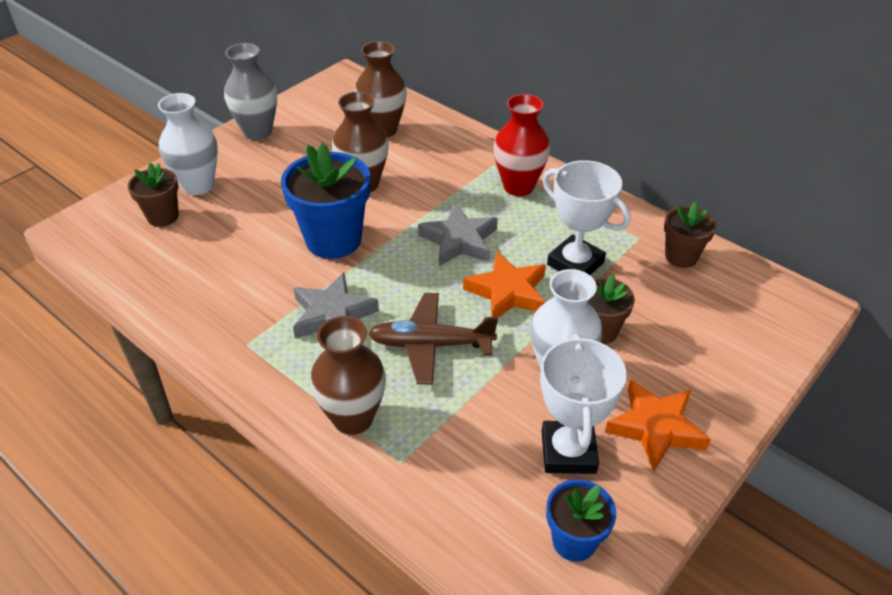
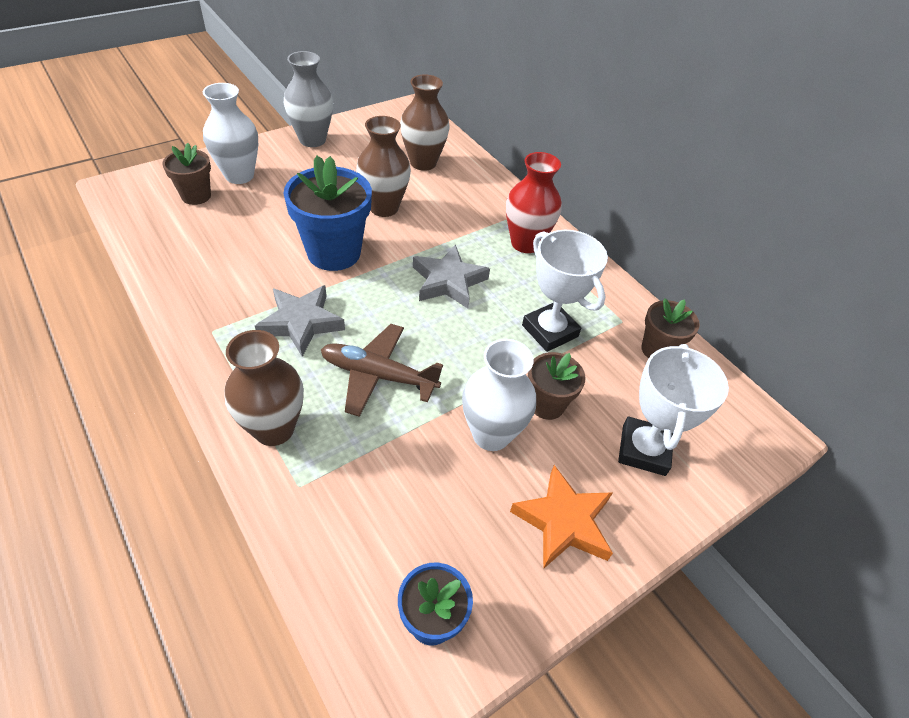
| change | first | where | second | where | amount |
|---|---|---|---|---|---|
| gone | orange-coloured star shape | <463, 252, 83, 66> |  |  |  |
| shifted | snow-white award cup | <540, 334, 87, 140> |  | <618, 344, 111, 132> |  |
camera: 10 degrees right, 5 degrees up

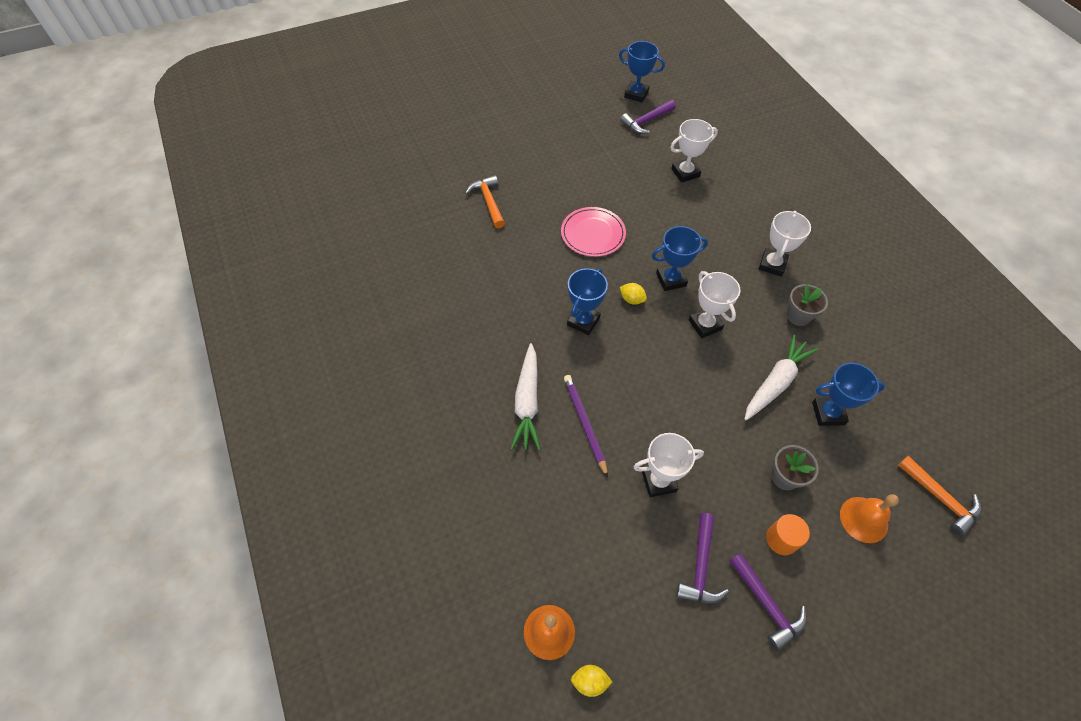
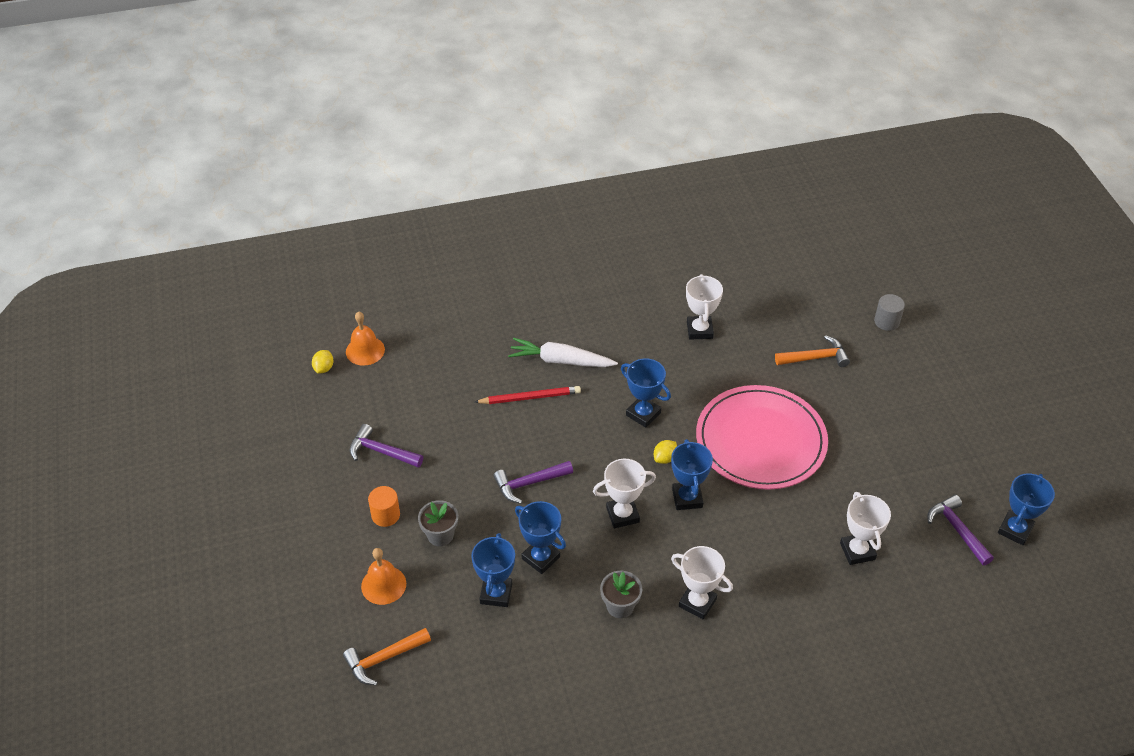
| change | first | where | second | where | amount |
|---|---|---|---|---|---|
| scaled | rosy flat dish | <561, 207, 65, 50> |  | <696, 385, 132, 105> | x1.78 |
| repainted | purple wooden pencil | <564, 375, 44, 102> | crimson wooden pencil | <475, 386, 106, 18> |  |
| shifted | snow-white award cup | <634, 433, 70, 64> |  | <686, 274, 37, 65> |  |
| shifted | purple claw hammer | <729, 553, 78, 98> |  | <493, 461, 80, 43> |  |
| swapped | snow-white carrot | <744, 335, 74, 86> | royal blue award cup | <515, 501, 51, 73> |  |
| new |  |  | ash-grey cylinder shape | <874, 294, 31, 37> |  |
camera: 100 degrees right, 10 degrees down

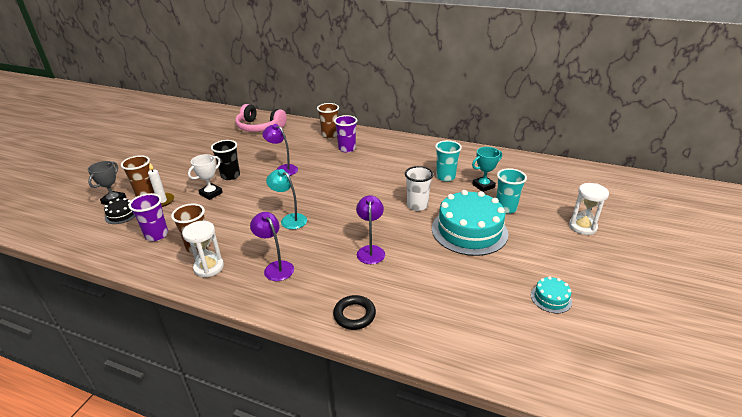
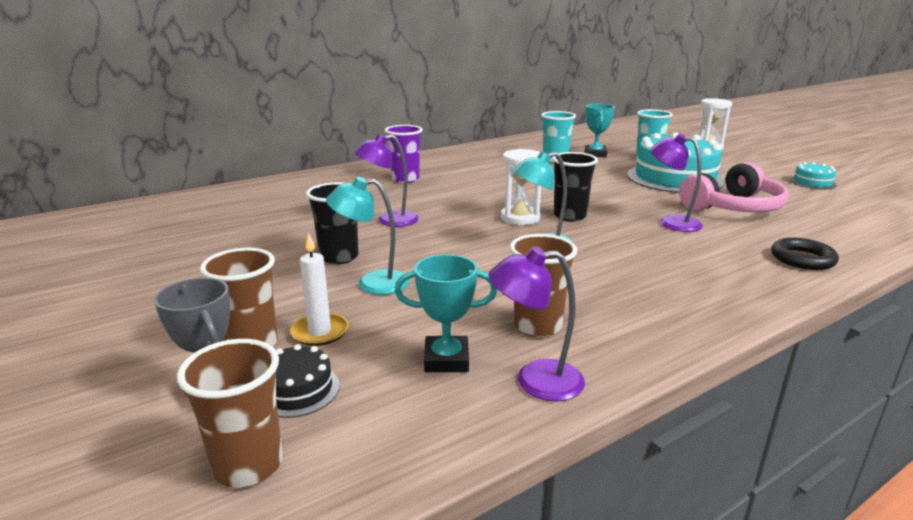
| change | first | where | second | where | amount |
|---|---|---|---|---|---|
| swapped | purple tumbler | <128, 193, 40, 48> | turquoise award cup | <395, 254, 103, 118> |  |
| shifted | snow-white sandglass | <182, 221, 42, 57> |  | <501, 149, 40, 76> |  |
| swapped | snow-white award cup | <188, 154, 35, 46> | turquoise lamp | <326, 177, 83, 118> |  |
| shifted | rosy headset | <235, 104, 52, 28> |  | <679, 162, 110, 50> |  |
| shifted | purple lamp | <250, 212, 44, 69> |  | <489, 247, 96, 154> |  |
| shifted | dark brown tumbler | <317, 103, 22, 35> |  | <177, 339, 106, 149> |  |
| gone | snow-white tumbler | <405, 166, 28, 45> |  |  |  |
| new |  |  | jet-black tumbler | <552, 152, 46, 69> |  |
camera: 55 degrees left, 10 degrees down

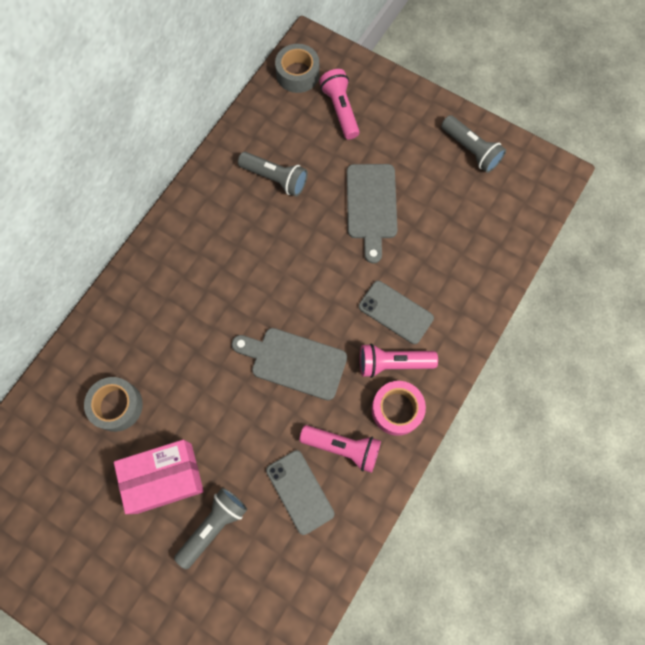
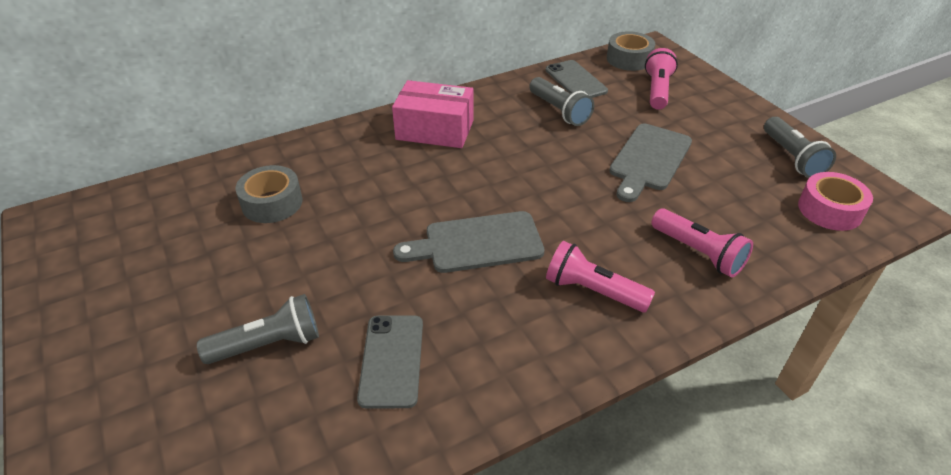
| change | first | where | second | where | amount |
|---|---|---|---|---|---|
| shifted | rosy parcel | <114, 440, 90, 74> |  | <392, 80, 82, 68> |  |
| rotated | ash-grey bread board | <232, 328, 115, 73> |  | <393, 211, 152, 62> | 60 degrees counterclockwise |
| shifted | rosy pocket torch | <299, 425, 82, 48> |  | <651, 208, 102, 69> |  |
| shifted | ash-grey smartphone | <359, 281, 75, 63> |  | <546, 60, 62, 38> |  |
| shifted | rosy sticky tape | <372, 381, 54, 55> |  | <798, 172, 75, 59> |  |
camera: 30 degrees right, 30 degrees down

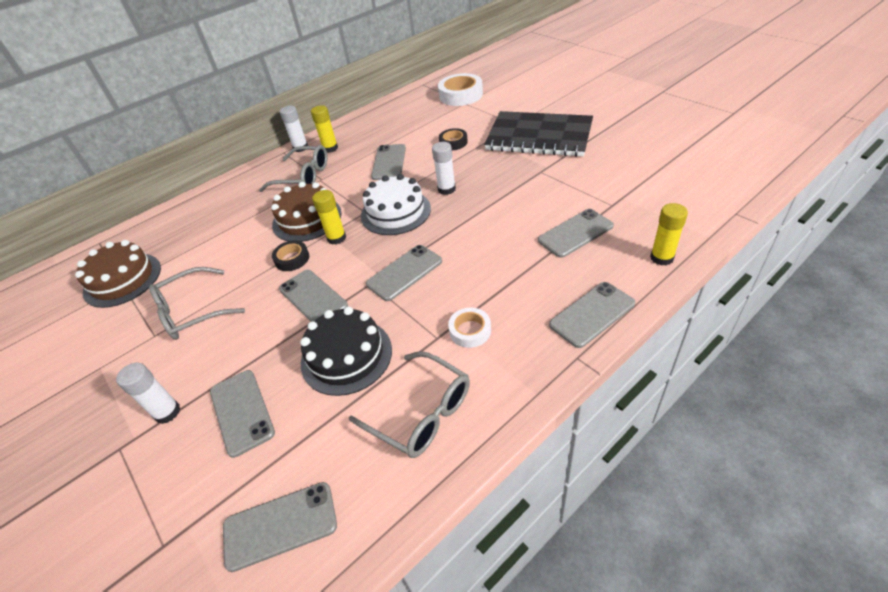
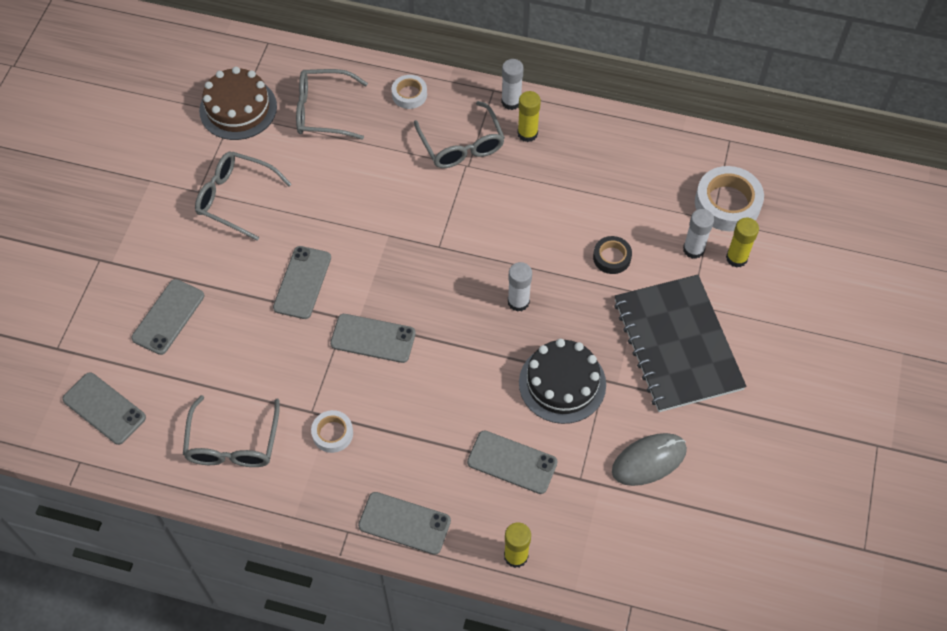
| change | first | where | second | where | amount |
|---|---|---|---|---|---|
| shifted | snow-white glue stick | <116, 363, 65, 61> |  | <683, 209, 31, 50> |  |
| gone | dark brown cake | <271, 182, 71, 60> |  |  |  |
| gone | jet-black sticky tape | <272, 240, 37, 31> |  |  |  |
| shifted | jet-black cake | <300, 307, 92, 89> |  | <519, 339, 87, 85> |  |
| shifted | bright yellow glue stick | <312, 190, 34, 55> |  | <726, 218, 33, 50> |  |
| gone | snow-white cake | <361, 174, 70, 61> |  |  |  |
| gone | ash-grey smartphone | <371, 144, 35, 36> |  |  |  |
| new |  |  | ash-grey glasses | <296, 69, 72, 71> |  |
| new |  |  | snow-white sticky tape | <392, 75, 35, 34> |  |
| new |  |  | ash-grey mouse | <612, 433, 75, 53> |  |
camera: 50 degrees right, 15 degrees up

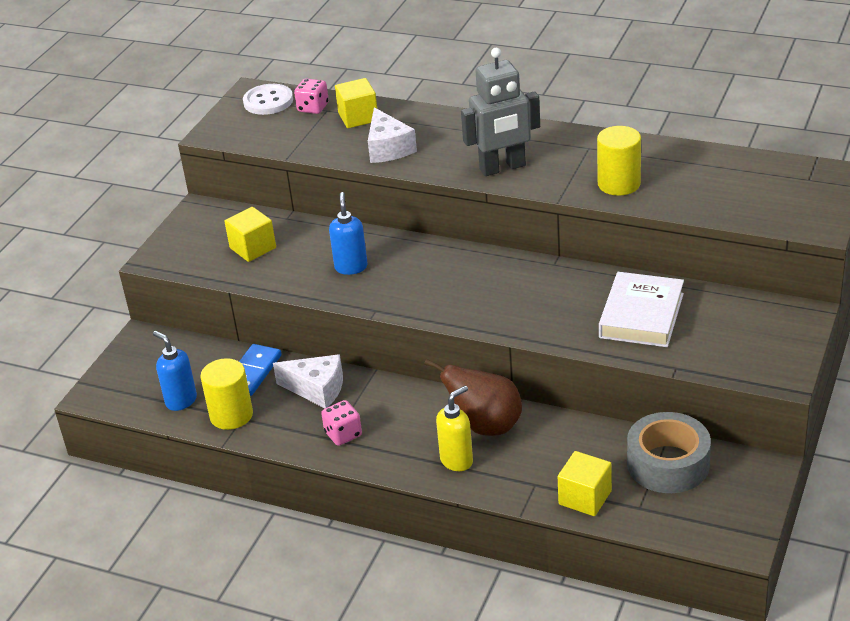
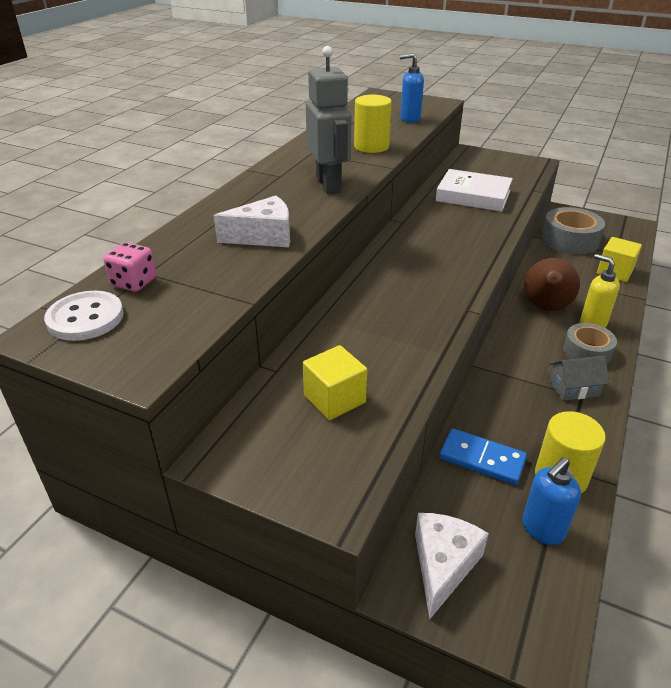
| change | first | where | second | where | amount |
|---|---|---|---|---|---|
| shifted | snow-white cheese | <273, 354, 70, 54> |  | <415, 513, 74, 106> |  |
| swapped | rosy dice | <321, 400, 41, 46> | ash-grey cottage | <549, 356, 61, 45> |  |
| shifted | royal blue soap pump | <329, 192, 39, 83> |  | <400, 53, 24, 70> |  |
| gone | bright yellow block | <335, 78, 42, 50> |  |  |  |
| new |  |  | ash-grey sticky tape | <563, 323, 54, 41> |  |
camera: 90 degrees left, 0 degrees up

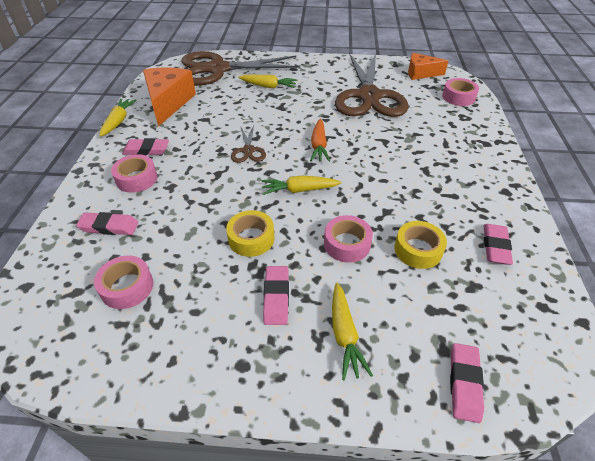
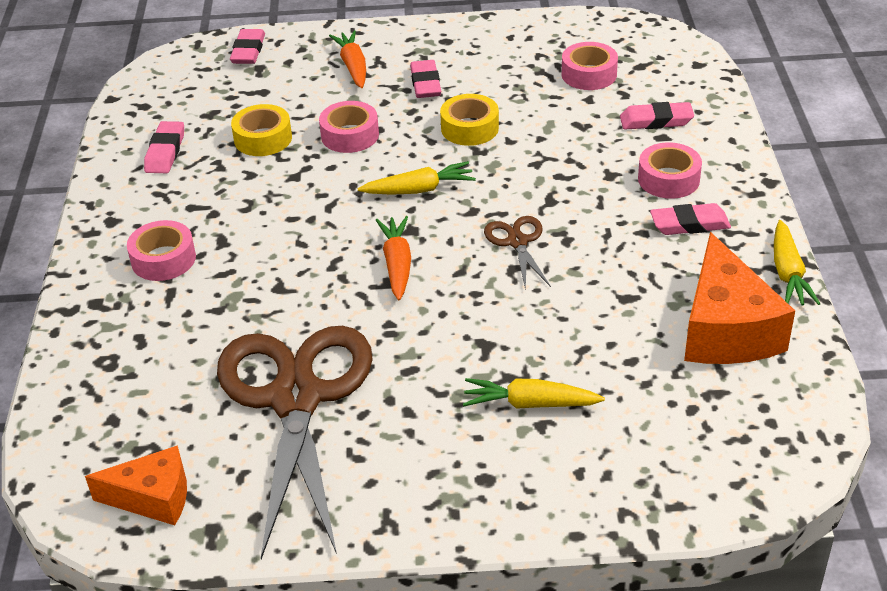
| change | first | where | second | where | amount |
|---|---|---|---|---|---|
| gone | dark brown scissors | <181, 51, 119, 35> |  |  |  |
| repainted | bright yellow carrot | <332, 283, 41, 97> | orange-coloured carrot | <329, 30, 37, 58> |  |
| shifted | rosy sticky tape | <442, 78, 37, 28> |  | <127, 220, 69, 61> |  |
camera: 175 degrees right, 5 degrees down

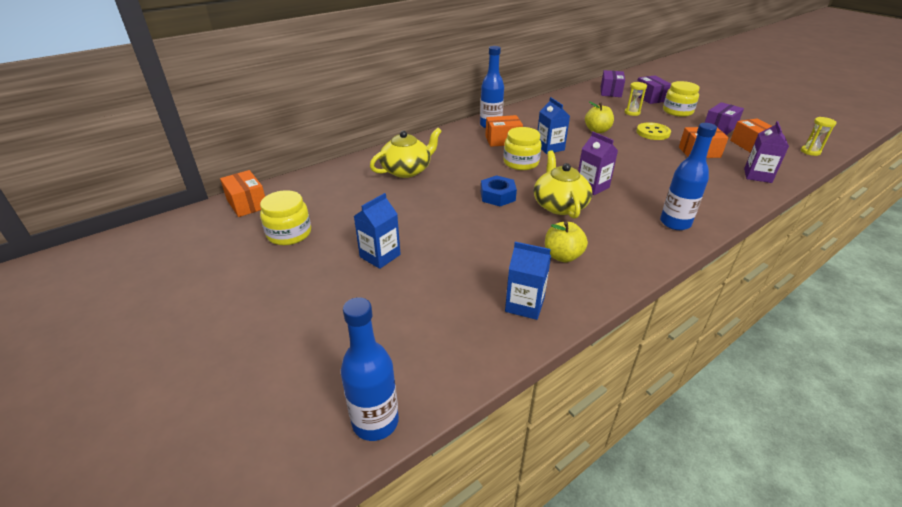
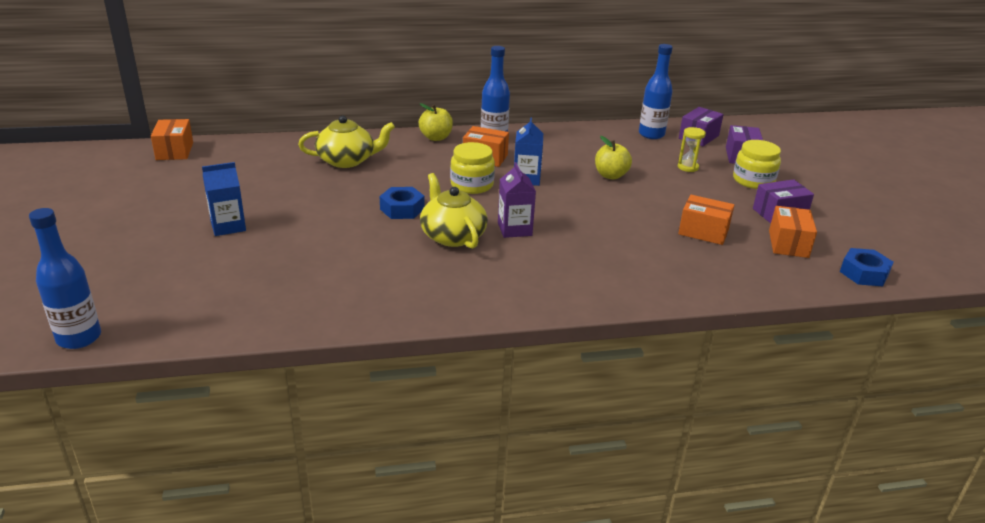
| change | first | where | second | where | amount |
|---|---|---|---|---|---|
| gone | bright yellow preserve jar | <260, 190, 51, 55> |  |  |  |
| gone | royal blue carton | <505, 242, 46, 78> |  |  |  |
| rotated | bright yellow tea pot | <534, 150, 58, 69> |  | <420, 173, 68, 76> | 45 degrees counterclockwise |
| shifted | bright yellow apple | <545, 221, 43, 41> |  | <419, 103, 34, 38> |  |
| gone | bright yellow shirt button | <636, 122, 35, 18> |  |  |  |
| shifted | royal blue drink bottle | <660, 123, 57, 107> |  | <639, 44, 34, 95> |  |
| gone | purple carton | <744, 121, 45, 62> |  |  |  |
| swapped | bright yellow sandglass | <801, 117, 35, 39> | royal blue nut | <840, 248, 54, 38> |  |
camera: 25 degrees right, 5 degrees down

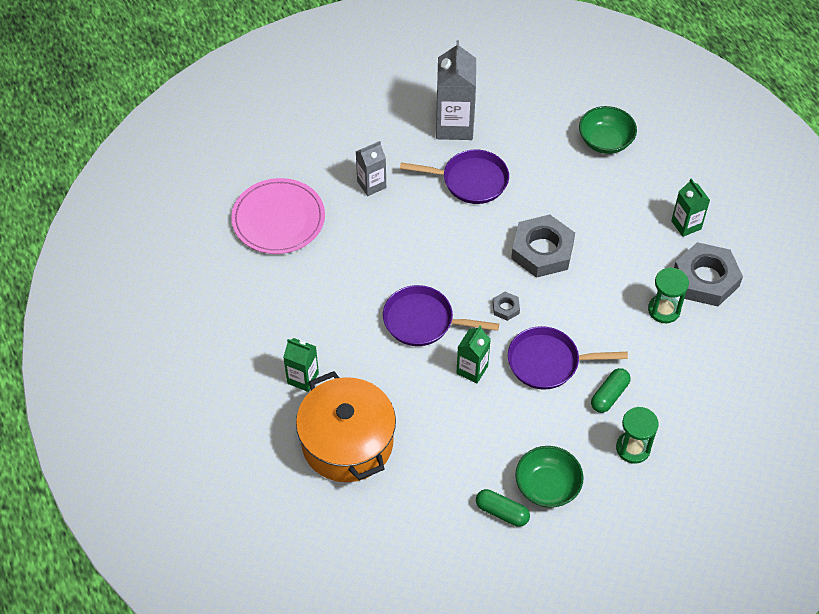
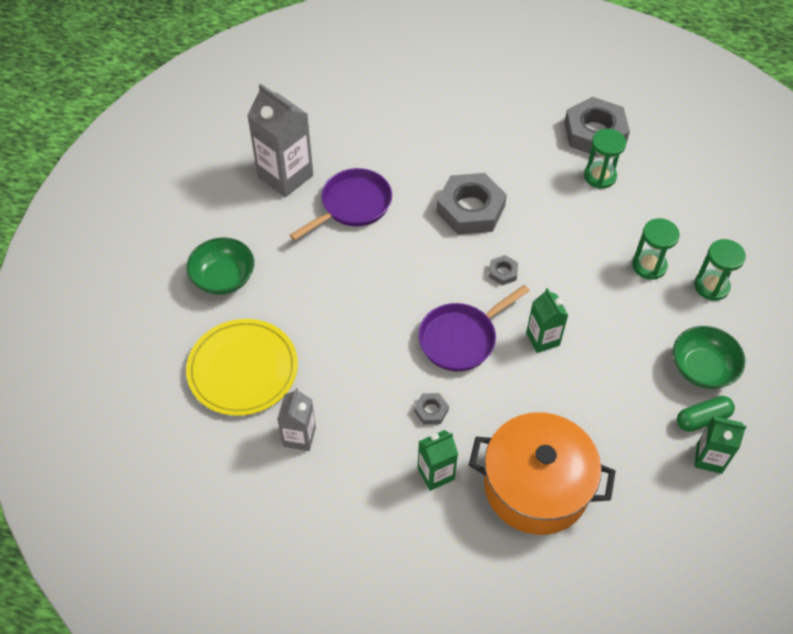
| change | first | where | second | where | amount |
|---|---|---|---|---|---|
| repainted | rosy flat dish | <231, 178, 94, 76> | bright yellow flat dish | <186, 319, 112, 97> |  |
| shifted | ash-grey carton | <356, 141, 30, 55> |  | <277, 388, 39, 63> |  |
| gone | purple frying pan | <508, 326, 120, 64> |  |  |  |
| shifted | green serving bowl | <579, 106, 58, 48> |  | <186, 238, 68, 57> |  |
| swapped | green pill | <591, 368, 40, 45> | green sandglass | <632, 218, 48, 62> |  |
| shifted | green carton | <671, 178, 39, 59> |  | <694, 416, 53, 58> |  |
| new |  |  | ash-grey nut | <414, 393, 35, 32> |  |
camera: 50 degrees left, 0 degrees up

